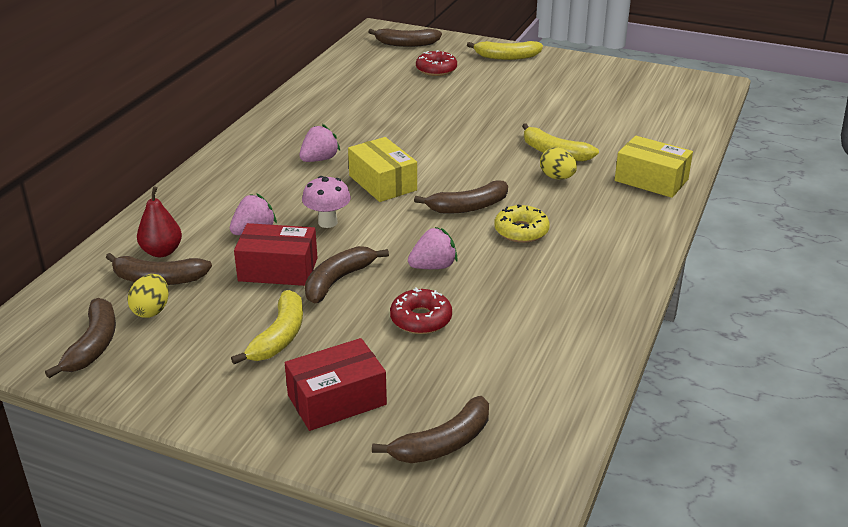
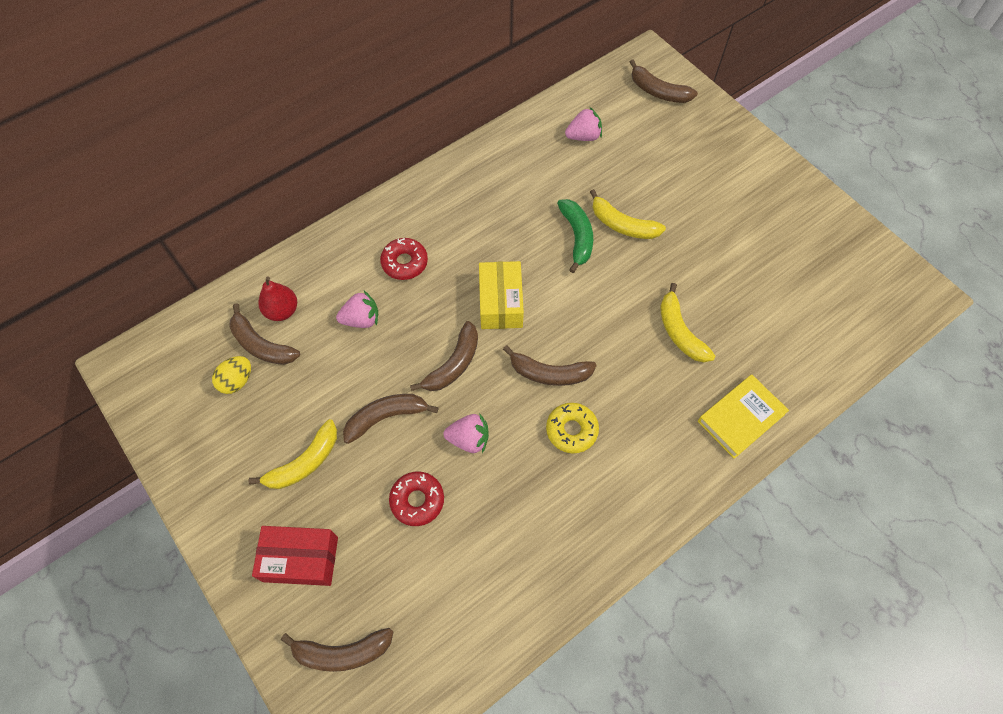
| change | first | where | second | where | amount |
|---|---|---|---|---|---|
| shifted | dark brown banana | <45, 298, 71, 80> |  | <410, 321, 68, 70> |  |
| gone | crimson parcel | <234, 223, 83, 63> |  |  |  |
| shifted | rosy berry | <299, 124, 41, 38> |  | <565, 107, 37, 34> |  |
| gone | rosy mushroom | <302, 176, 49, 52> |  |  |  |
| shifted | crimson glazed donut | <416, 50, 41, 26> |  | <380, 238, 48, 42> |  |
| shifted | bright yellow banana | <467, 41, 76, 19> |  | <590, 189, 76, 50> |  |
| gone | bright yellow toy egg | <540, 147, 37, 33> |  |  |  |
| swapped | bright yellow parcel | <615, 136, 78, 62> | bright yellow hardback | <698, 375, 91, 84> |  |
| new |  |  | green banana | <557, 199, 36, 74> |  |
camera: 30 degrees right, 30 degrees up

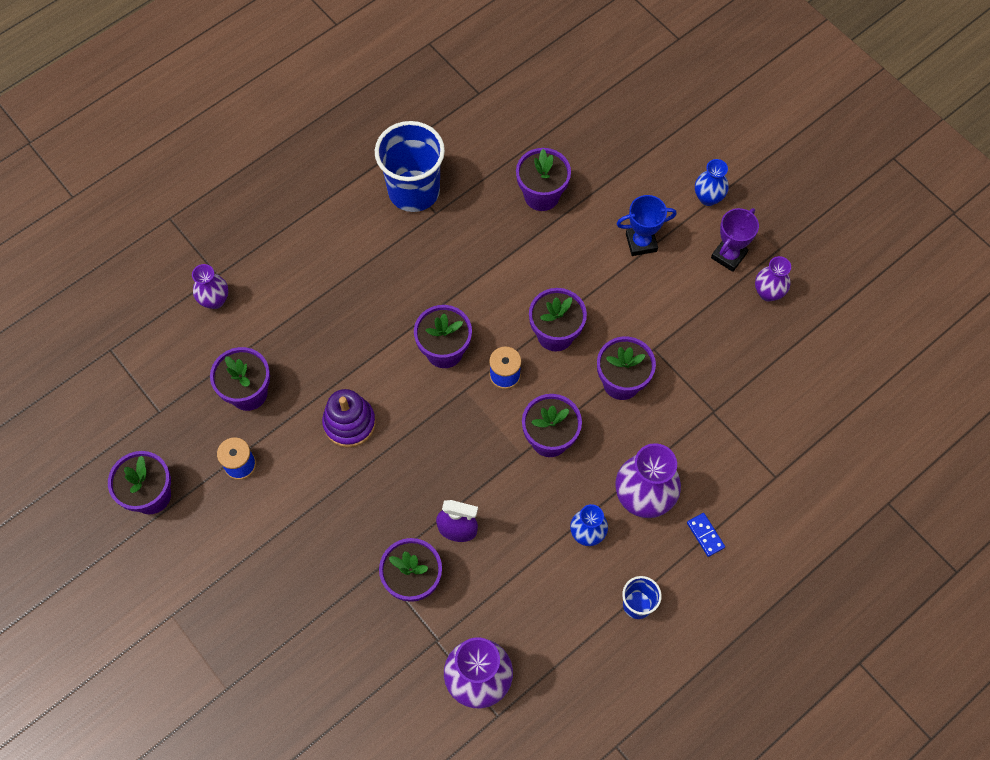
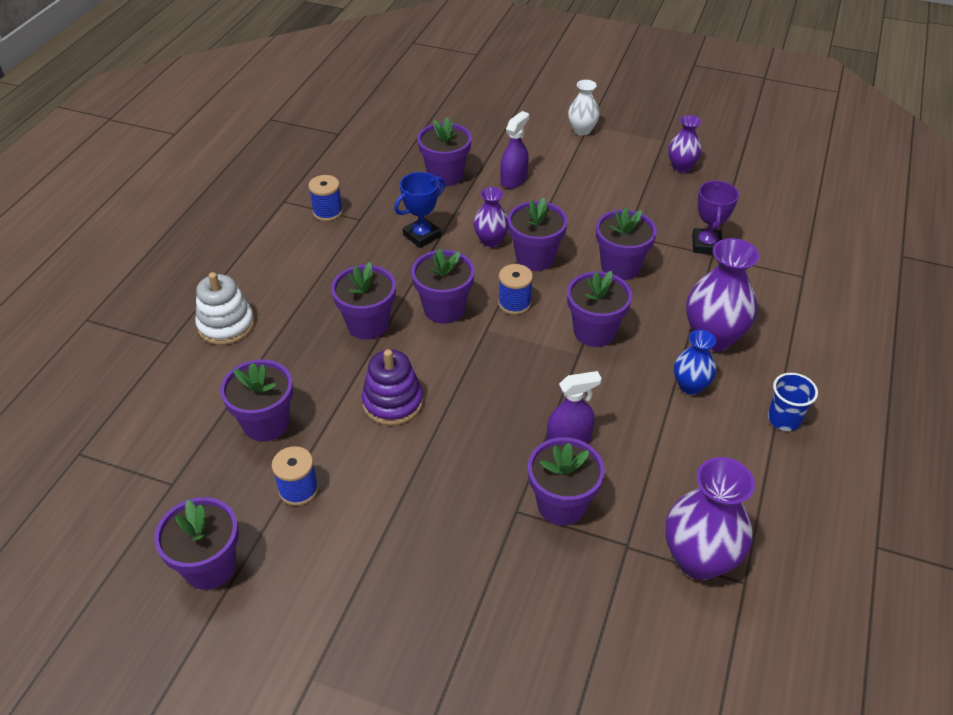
| change | first | where | second | where | amount |
|---|---|---|---|---|---|
| shifted | purple tall vase | <192, 264, 36, 45> |  | <474, 187, 34, 60> |  |
| swapped | royal blue tumbler | <375, 121, 70, 91> | royal blue spool | <308, 175, 35, 46> |  |
| shifted | royal blue award cup | <616, 195, 61, 61> |  | <394, 172, 51, 76> |  |
| gone | royal blue domino piece | <687, 513, 38, 44> |  |  |  |
| repainted | royal blue tall vase | <695, 159, 34, 47> | snow-white tall vase | <568, 80, 32, 55> |  |
| shifted | purple award cup | <711, 208, 48, 64> |  | <692, 180, 47, 74> |  |
| new |  |  | snow-white stacking rings | <195, 272, 60, 73> |  |
| new |  |  | purple flower pot | <331, 262, 65, 78> |  |
| new |  |  | purple sprayer | <500, 111, 29, 77> |  |
camera: 30 degrees left, 20 degrees down

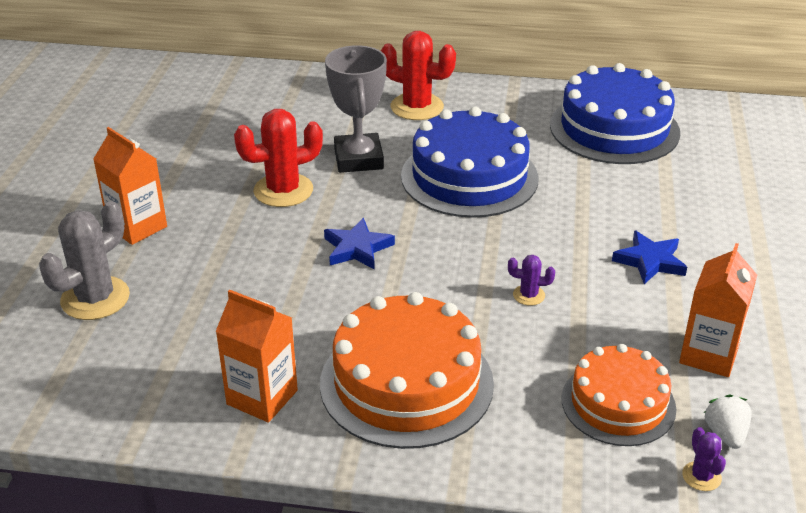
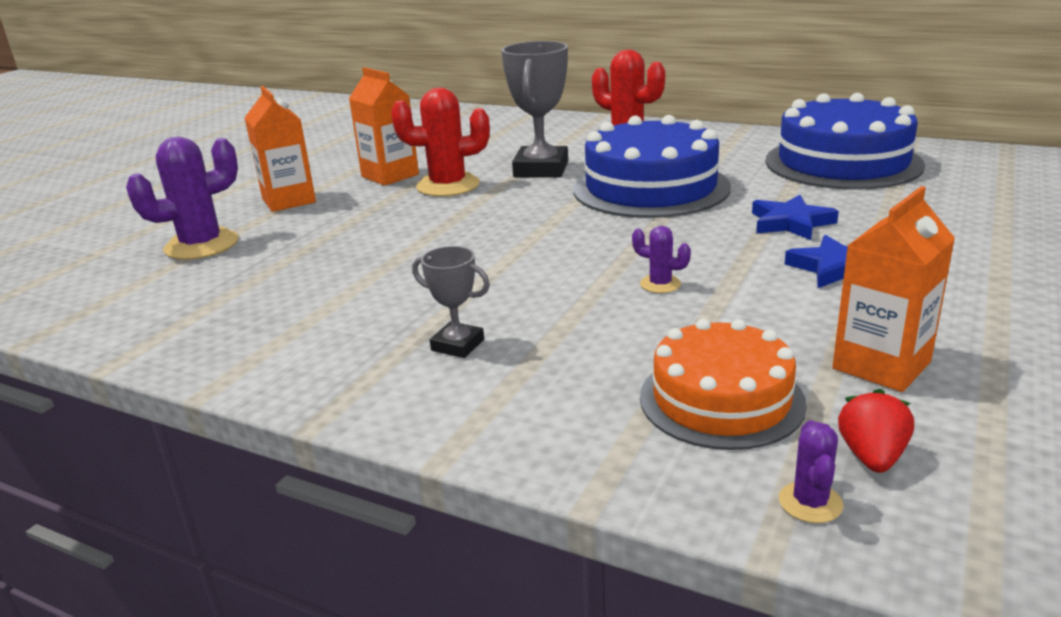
| change | first | where | second | where | amount |
|---|---|---|---|---|---|
| repainted | ash-grey saguaro cactus | <39, 201, 91, 119> | purple saguaro cactus | <126, 137, 112, 123> |  |
| shifted | orange-coloured carton | <216, 290, 82, 133> |  | <349, 67, 70, 119> |  |
| swapped | orange-coloured cake | <320, 292, 174, 157> | ash-grey award cup | <412, 246, 78, 112> |  |
| shifted | royal blue star shape | <324, 218, 71, 52> |  | <752, 195, 87, 45> |  |
| repainted | snow-white berry | <704, 395, 48, 54> | crimson berry | <838, 389, 76, 84> |  |
camera: 20 degrees right, 10 degrees down

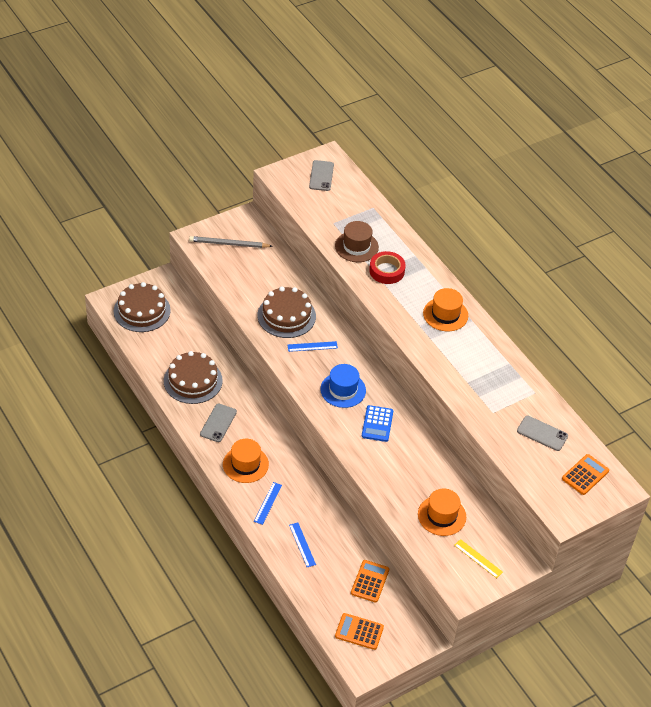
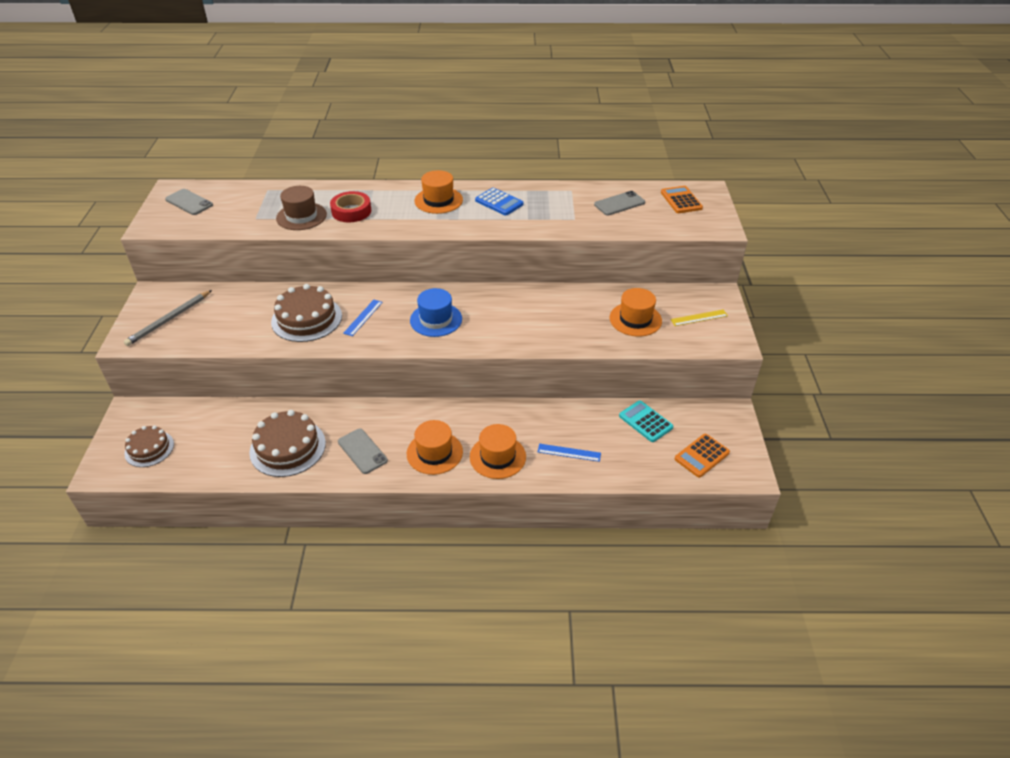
| change | first | where | second | where | amount |
|---|---|---|---|---|---|
| scaled | dark brown cake | <114, 282, 57, 50> |  | <124, 425, 50, 42> | x0.63 |
| swapped | royal blue ruler | <254, 482, 28, 43> | orange-coloured hat | <470, 424, 56, 55> |  |
| repainted | orange-coloured calculator | <351, 560, 38, 43> | turquoise calculator | <619, 400, 54, 42> |  |
| shifted | royal blue calculator | <362, 405, 31, 37> |  | <475, 188, 49, 27> |  |
camera: 55 degrees left, 5 degrees down

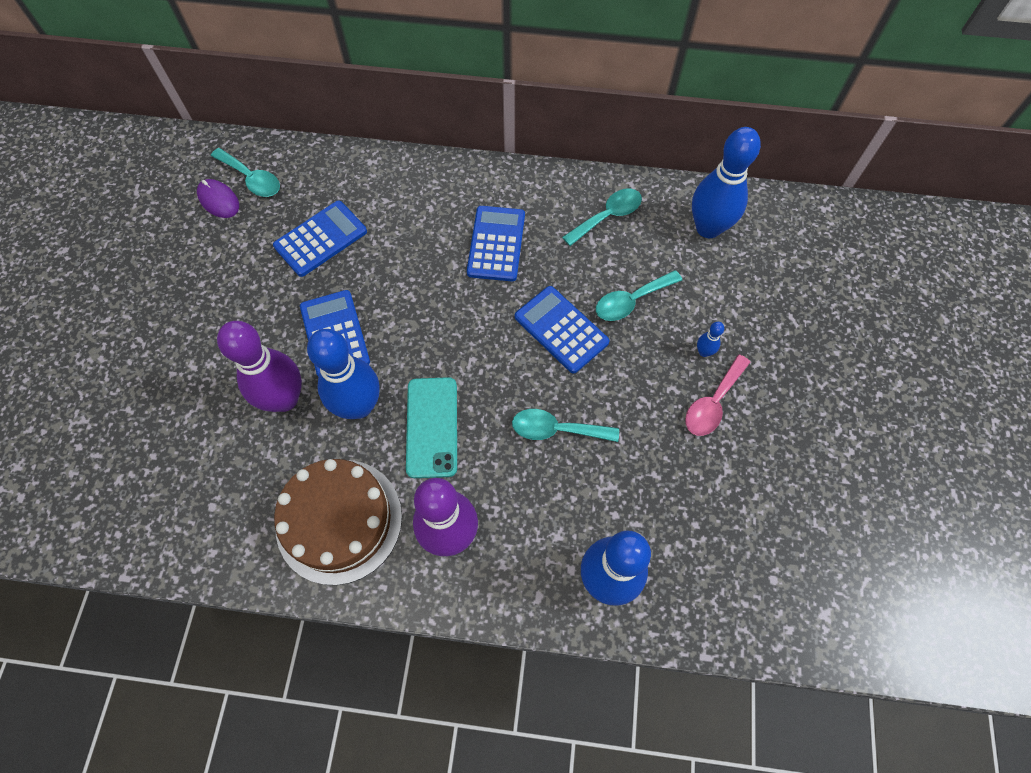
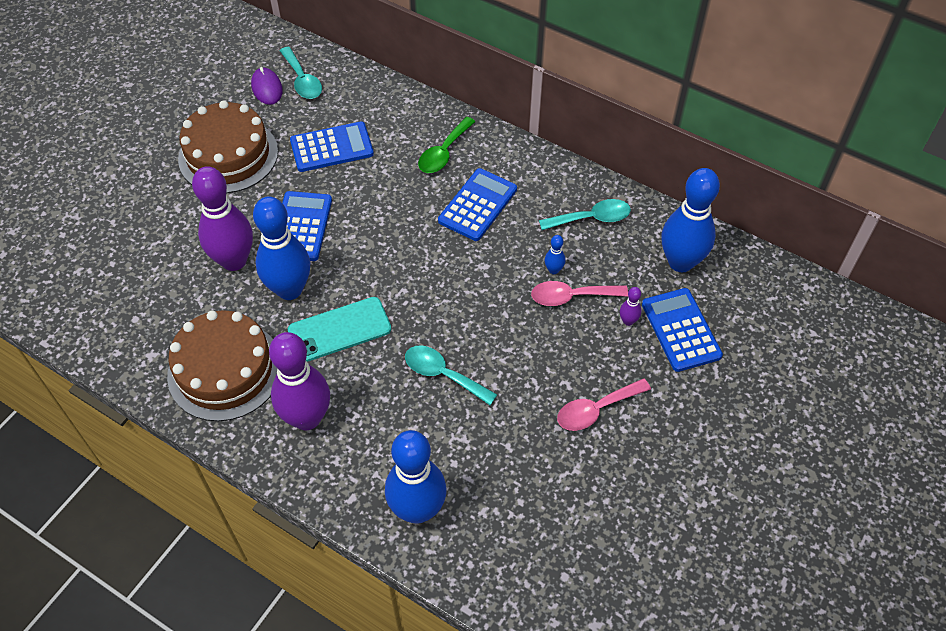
| change | first | where | second | where | amount |
|---|---|---|---|---|---|
| rotated | turquoise smartphone | <406, 377, 51, 101> |  | <288, 297, 103, 65> | 45 degrees clockwise |
| shifted | royal blue calculator | <515, 286, 95, 88> |  | <642, 288, 81, 84> |  |
| repainted | turquoise tablespoon | <596, 270, 86, 51> | rosy tablespoon | <531, 281, 97, 25> |  |
| shifted | royal blue bowling pin | <697, 322, 27, 35> |  | <545, 235, 20, 39> |  |
| new |  |  | dark brown cake | <178, 100, 100, 93> |  |
| new |  |  | green tablespoon | <418, 117, 57, 56> |  |
| new |  |  | purple bowling pin | <620, 287, 22, 39> |  |
camera: 25 degrees right, 10 degrees down

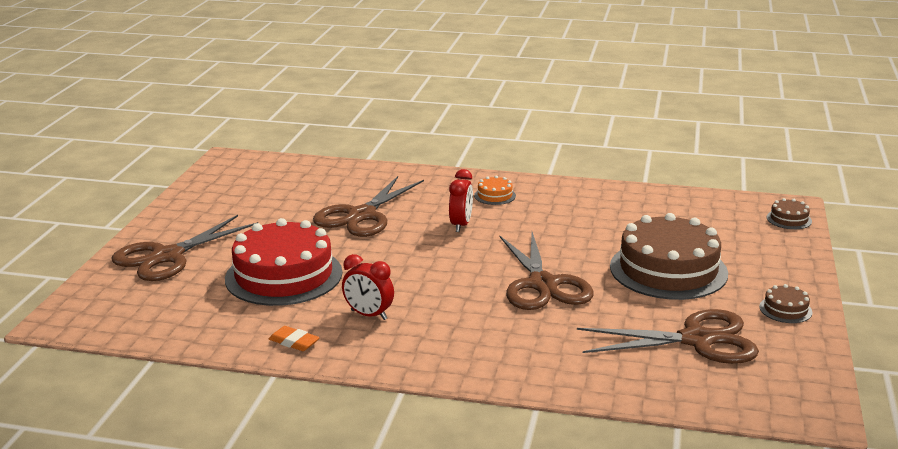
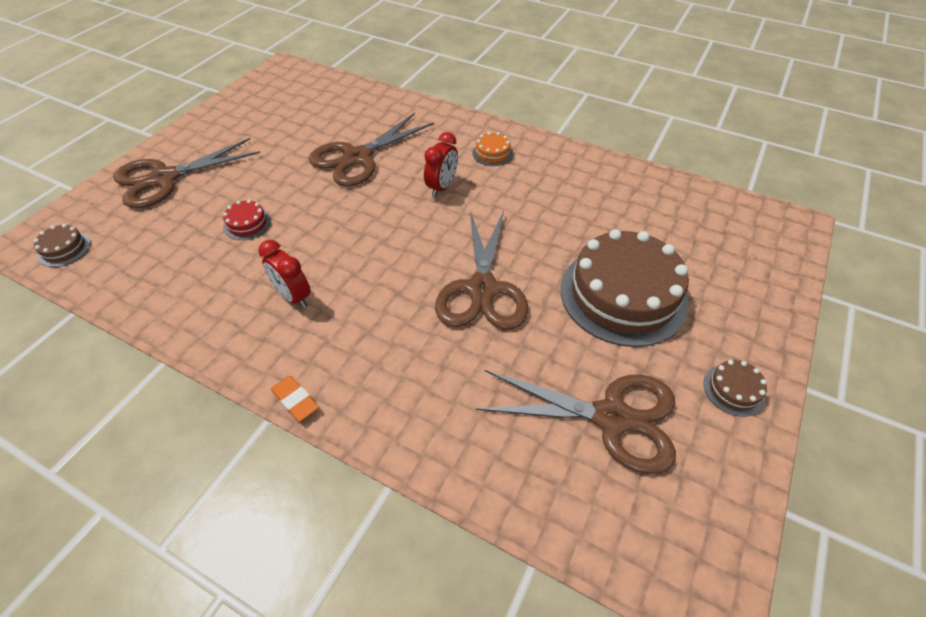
| change | first | where | second | where | amount |
|---|---|---|---|---|---|
| scaled | crimson cake | <225, 218, 117, 88> |  | <223, 200, 48, 40> | x0.41 |
| shifted | orange-coloured eraser | <269, 326, 51, 25> |  | <271, 376, 48, 46> |  |
| shifted | dark brown cake | <767, 198, 45, 31> |  | <34, 224, 57, 43> |  |
camera: 15 degrees right, 25 degrees up

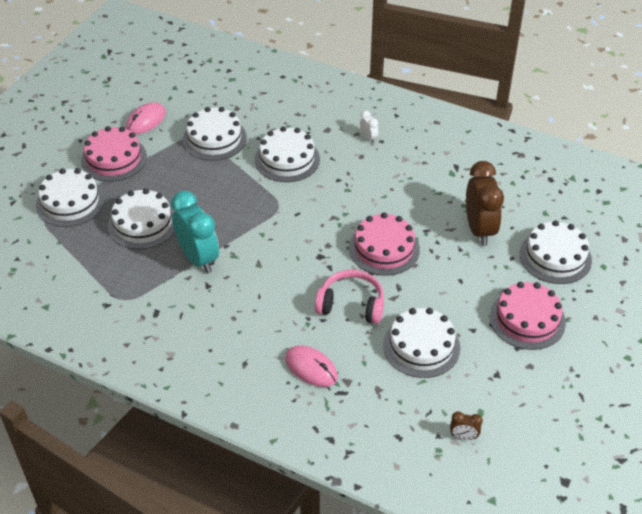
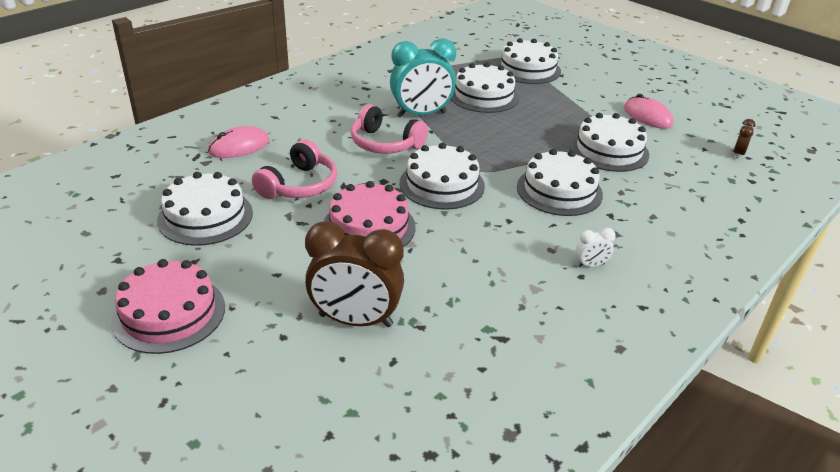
| change | first | where | second | where | amount |
|---|---|---|---|---|---|
| gone | rosy cake | <81, 126, 66, 56> |  |  |  |
| shifted | dark brown clock | <450, 412, 33, 28> |  | <734, 119, 22, 40> |  |
| shifted | snow-white cake | <520, 220, 72, 64> |  | <400, 143, 85, 67> |  |
| new |  |  | rosy headset | <351, 104, 77, 50> |  |
camera: 105 degrees right, 10 degrees down

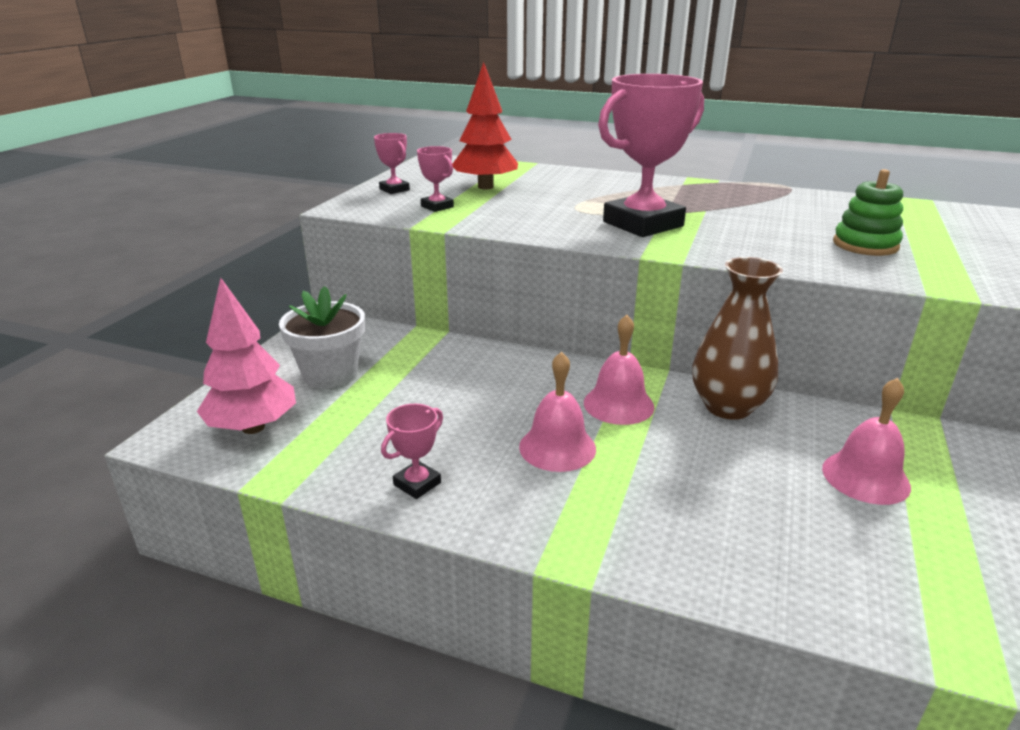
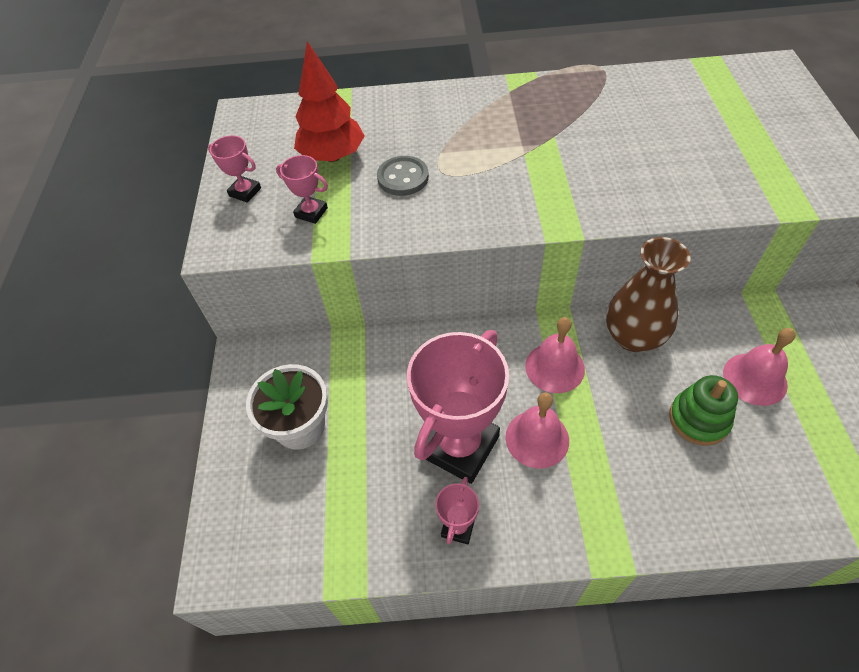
| change | first | where | second | where | amount |
|---|---|---|---|---|---|
| gone | rosy fir tree | <197, 278, 99, 156> |  |  |  |
| shifted | rosy award cup | <598, 74, 106, 163> |  | <407, 330, 102, 154> |  |
| shifted | green stacking rings | <833, 169, 70, 87> |  | <669, 375, 69, 71> |  |
| new |  |  | ash-grey shirt button | <377, 156, 52, 40> |  |
camera: 20 degrees left, 25 degrees up

